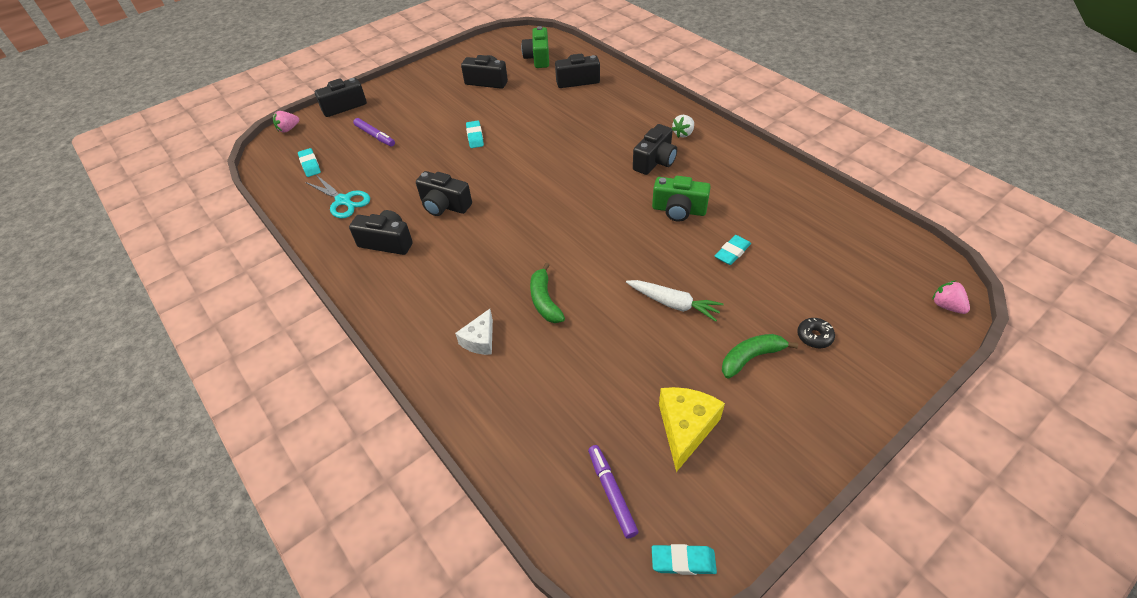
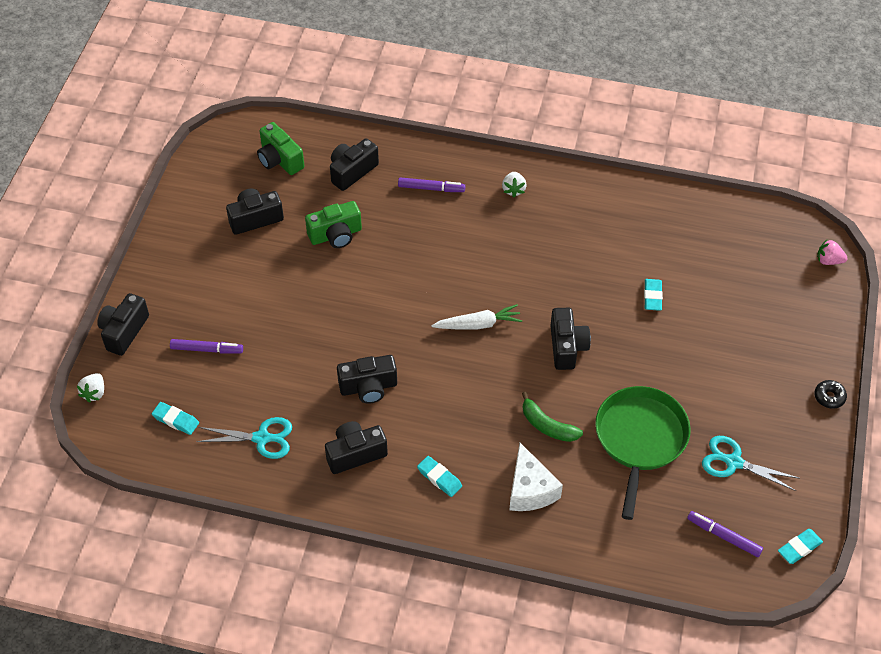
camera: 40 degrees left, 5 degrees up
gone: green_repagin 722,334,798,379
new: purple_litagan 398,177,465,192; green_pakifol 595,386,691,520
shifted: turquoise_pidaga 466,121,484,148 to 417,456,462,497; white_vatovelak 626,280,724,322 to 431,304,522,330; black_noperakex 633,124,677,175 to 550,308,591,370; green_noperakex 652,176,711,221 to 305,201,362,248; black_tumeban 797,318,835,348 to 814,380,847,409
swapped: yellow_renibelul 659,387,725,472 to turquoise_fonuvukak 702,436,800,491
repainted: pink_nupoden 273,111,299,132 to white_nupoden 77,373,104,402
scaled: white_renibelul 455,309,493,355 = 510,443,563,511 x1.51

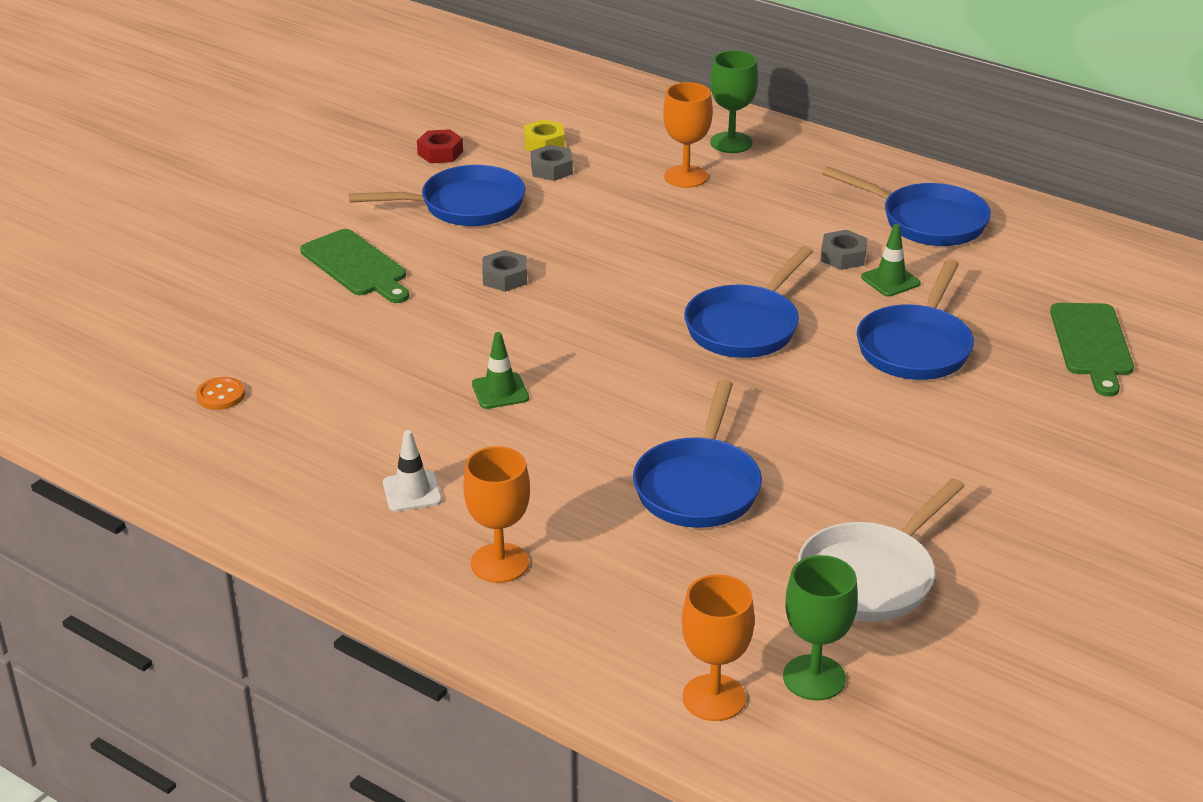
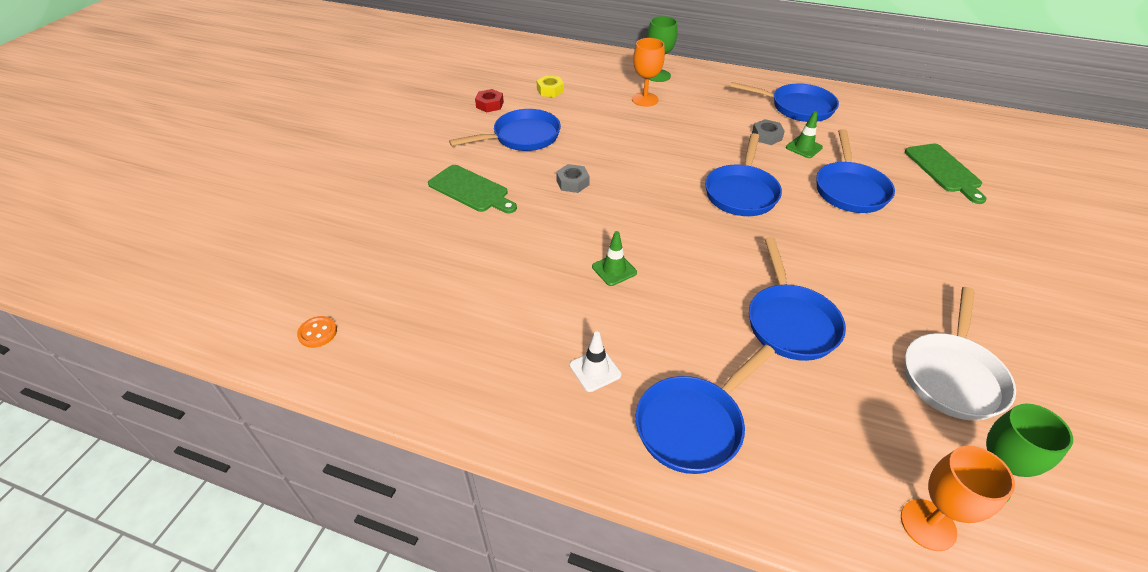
camera: 15 degrees left, 10 degrees up
gone: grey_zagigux 531,145,573,181
shifted: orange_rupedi 196,377,245,410 to 297,316,337,348
swapped: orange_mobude 463,446,530,583 to blue_pakifol 636,345,775,474

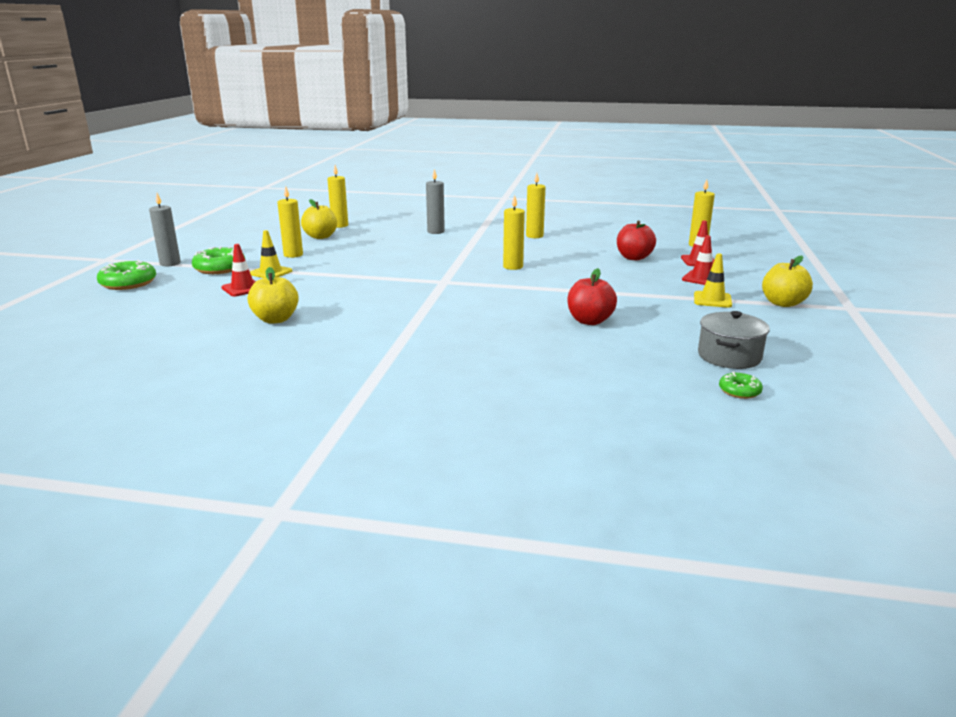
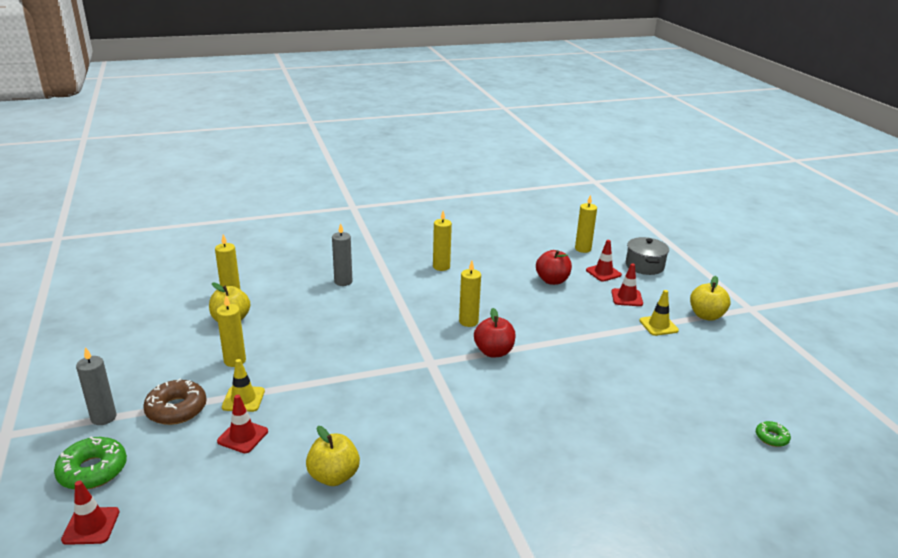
camera: 30 degrees left, 5 degrees up
new: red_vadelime 61,481,119,545
shifted: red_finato 567,268,617,325 to 474,308,516,357; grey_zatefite 698,311,770,369 to 626,237,669,275
repainted: green_tumeban 192,247,245,274 to brown_tumeban 143,378,206,425

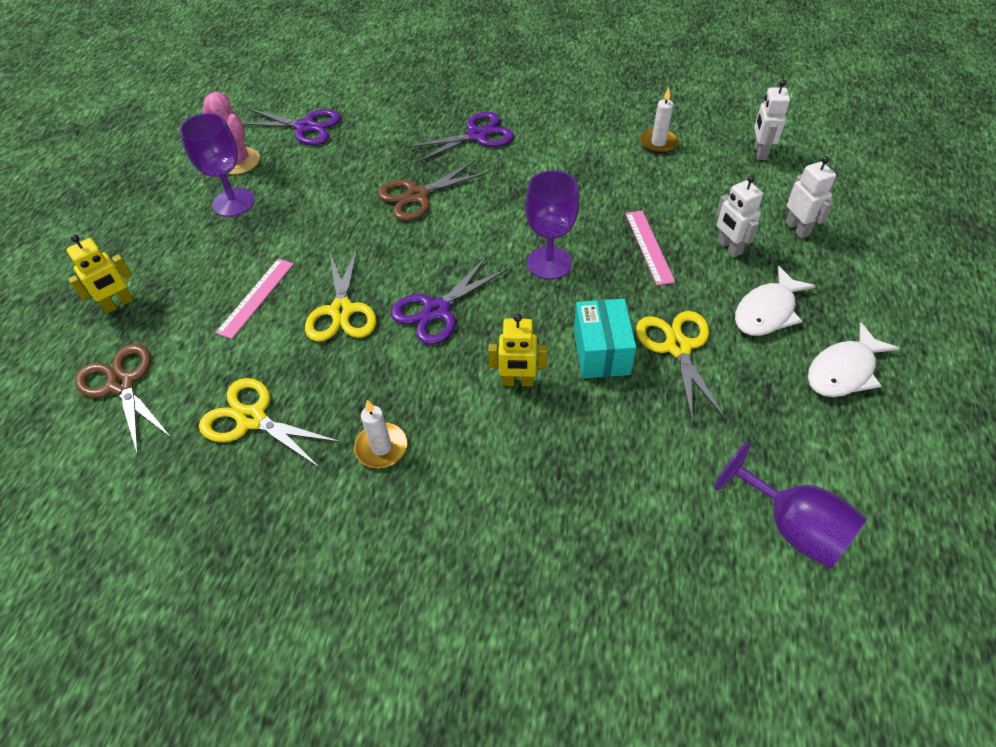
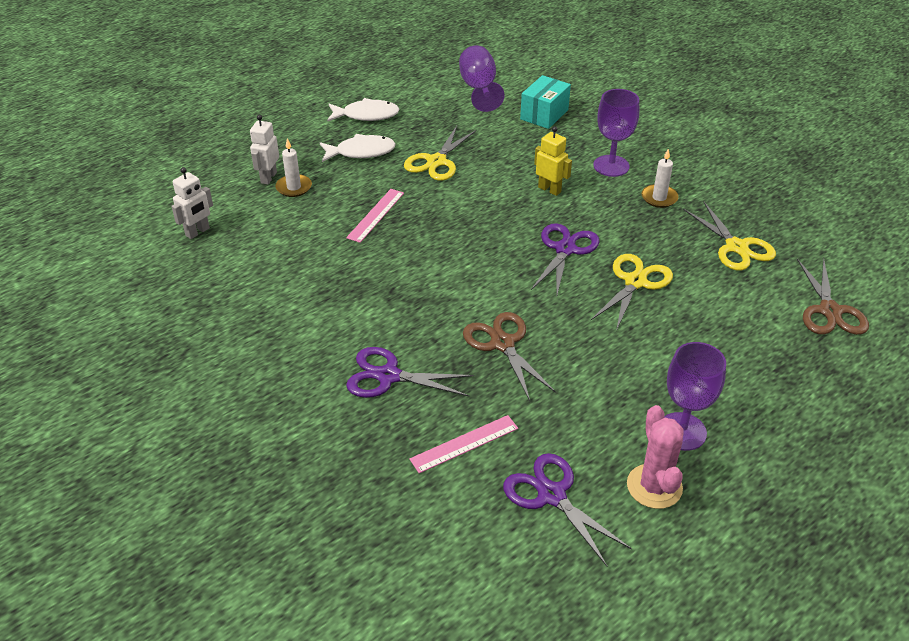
camera: 145 degrees left, 10 degrees down
gone: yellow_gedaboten 66,235,134,313; white_gedaboten 716,175,763,258
shifted: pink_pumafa 215,258,294,339 to 409,415,518,473; purple_mobude 525,170,579,280 to 593,89,639,177; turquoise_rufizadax 574,299,636,379 to 520,75,571,129; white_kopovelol 640,88,679,154 to 275,138,312,197
rotated: brown_fonuvukak 378,160,489,221 = 463,312,556,401 120 degrees counterclockwise; purple_fonuvukak 391,256,508,345 = 531,223,599,295 60 degrees counterclockwise

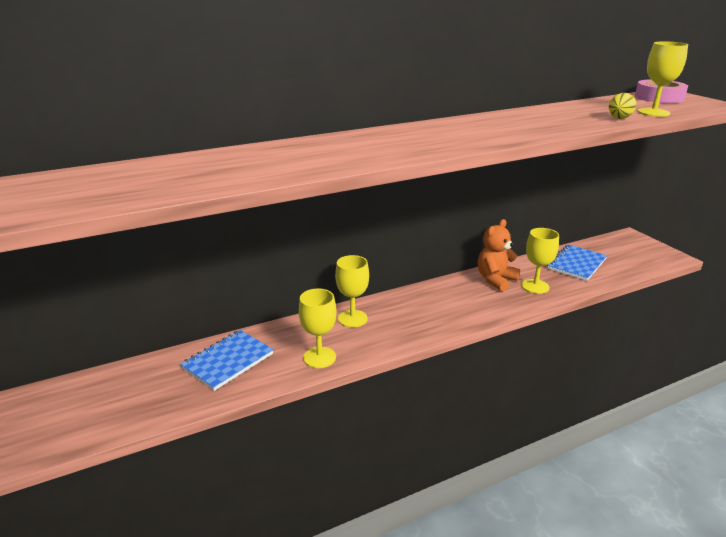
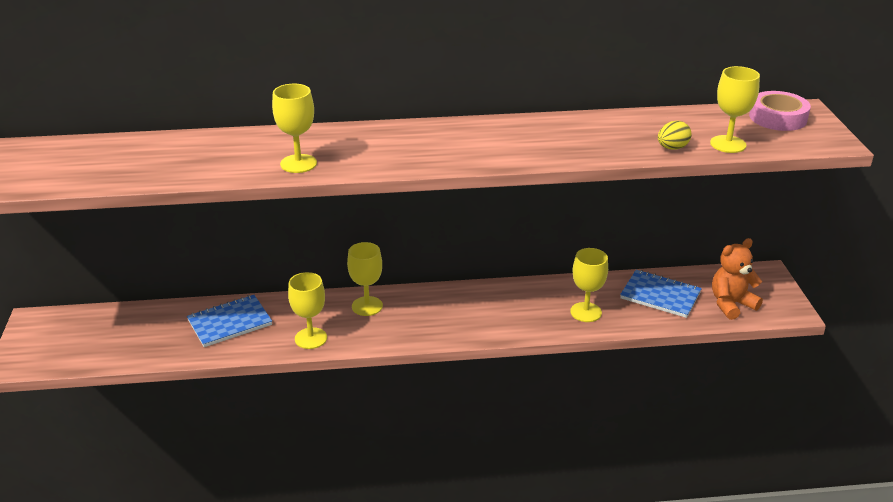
camera: 20 degrees right, 5 degrees up
new: yellow_mobude 272,84,317,173
shifted: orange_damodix 478,219,520,291 to 712,238,763,320
rotated: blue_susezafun 547,244,607,281 = 620,270,702,318 60 degrees clockwise

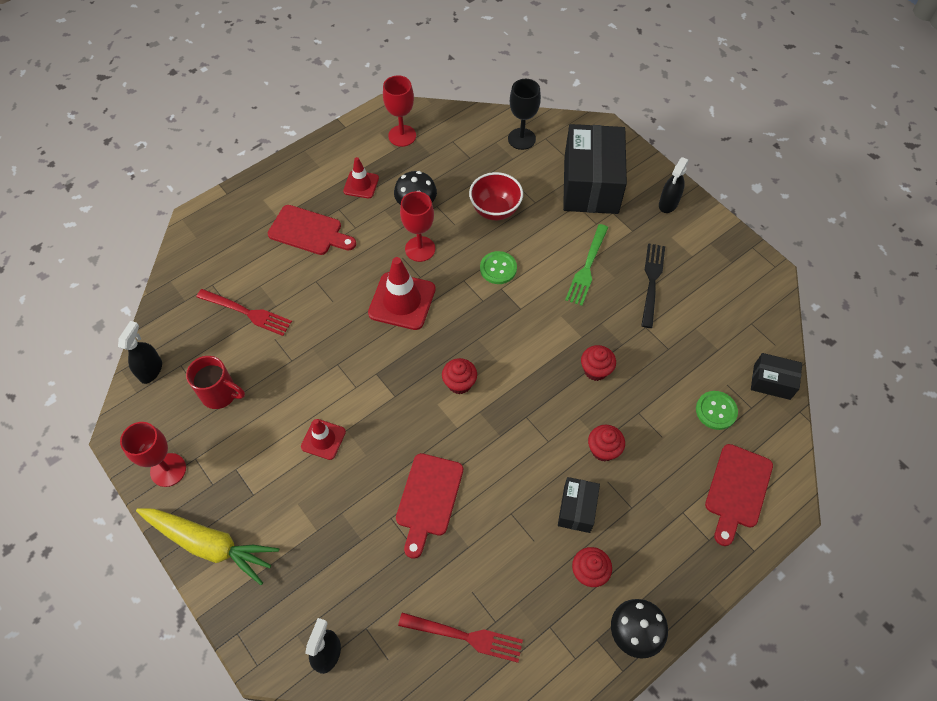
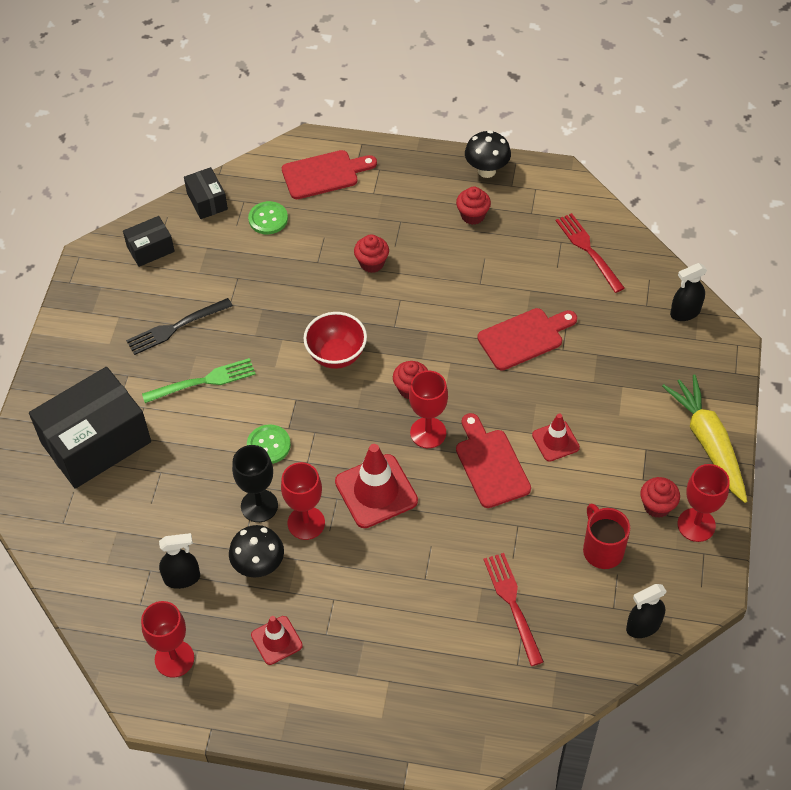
camera: 130 degrees left, 5 degrees down
new: red_mobude 409,371,448,448
shifted: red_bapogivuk 268,205,356,255 to 456,413,531,508; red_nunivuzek 469,172,523,220 to 303,312,367,369; black_mobude 508,79,541,150 to 232,445,278,522; black_rufizadax 558,477,600,533 to 123,216,175,267; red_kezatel 581,345,616,381 to 640,477,680,518; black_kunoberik 659,157,689,213 to 159,533,200,589

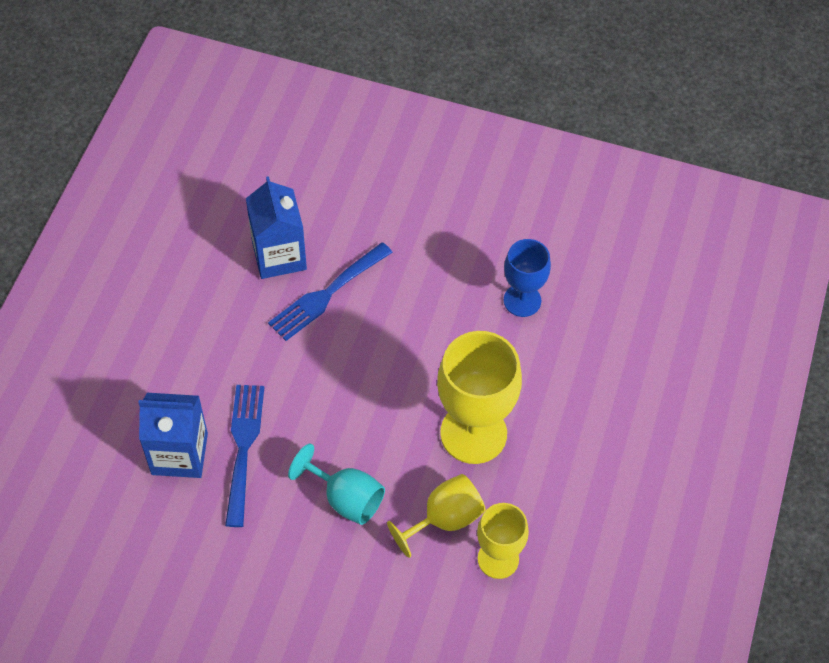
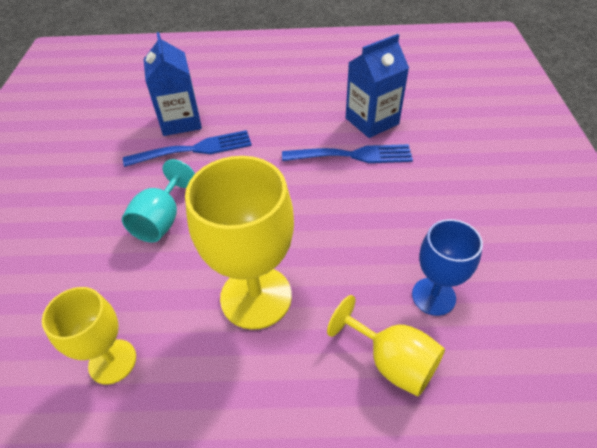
camera: 75 degrees right, 10 degrees down
shifted: yellow_mobude 387,474,486,558 to 327,295,445,397
rotated: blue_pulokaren 268,242,393,341 = 282,144,413,163 150 degrees clockwise

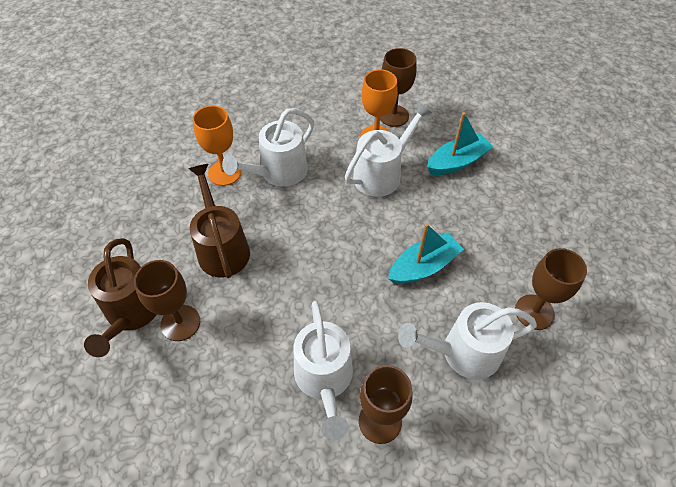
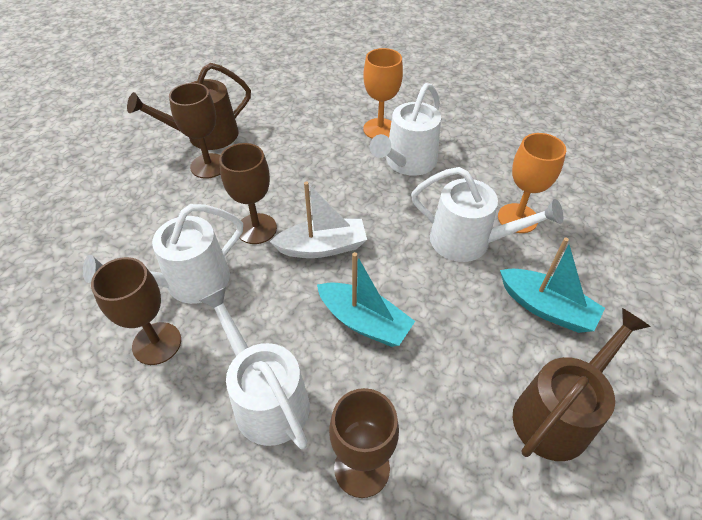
camera: 65 degrees right, 5 degrees down
new: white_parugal 270,181,367,258
shifted: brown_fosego 188,164,250,278 to 513,308,651,461; brown_mobude 380,48,417,127 to 219,143,277,244
rotated: white_fosego 222,108,314,187 = 370,83,441,176 75 degrees counterclockwise

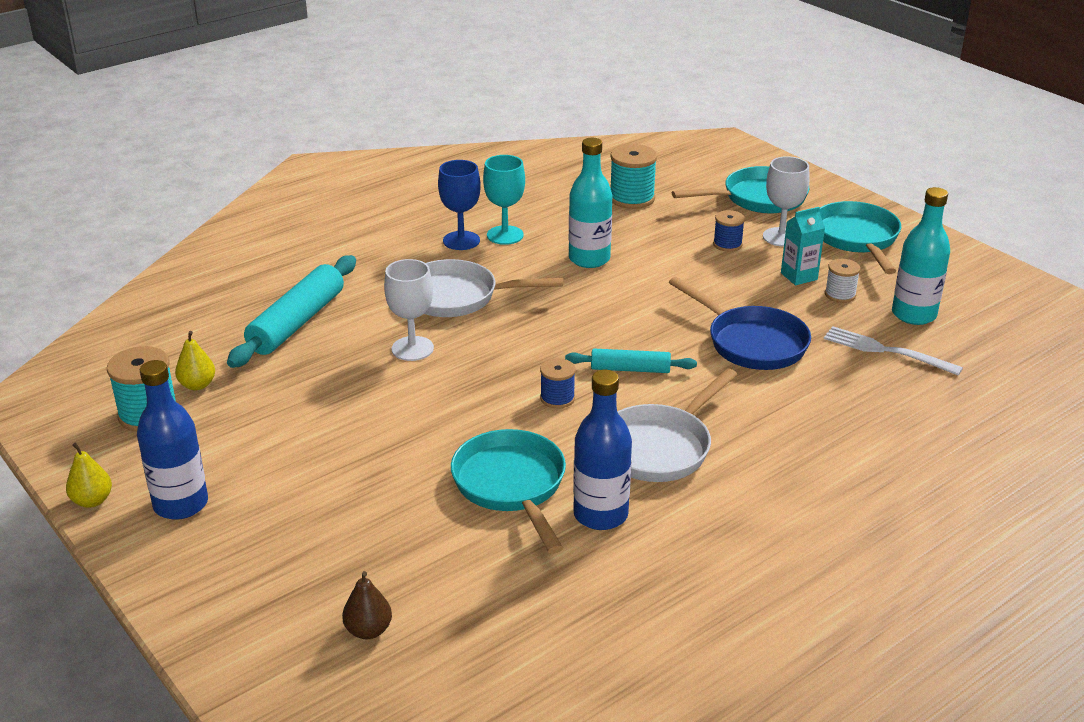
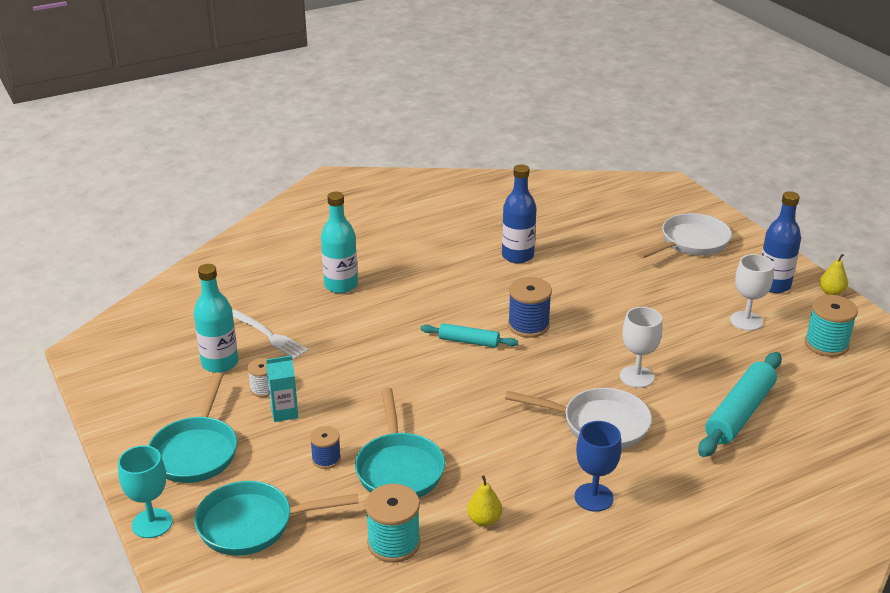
camera: 170 degrees left, 0 degrees up
gone: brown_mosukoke 342,571,392,639; blue_pakifol 669,277,811,370
shifted: yellow_mosukoke 175,331,215,390 to 467,475,502,527; turquoise_pakifol 451,429,566,554 to 355,388,445,498; turquoise_mobude 483,155,525,245 to 118,445,172,538; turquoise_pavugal 569,138,612,268 to 321,192,358,293; white_pakifol 617,368,737,482 to 637,213,732,259; white_mobude 763,156,809,247 to 730,254,774,331
scaled: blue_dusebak 540,358,575,409 = 508,277,552,338 x1.67

